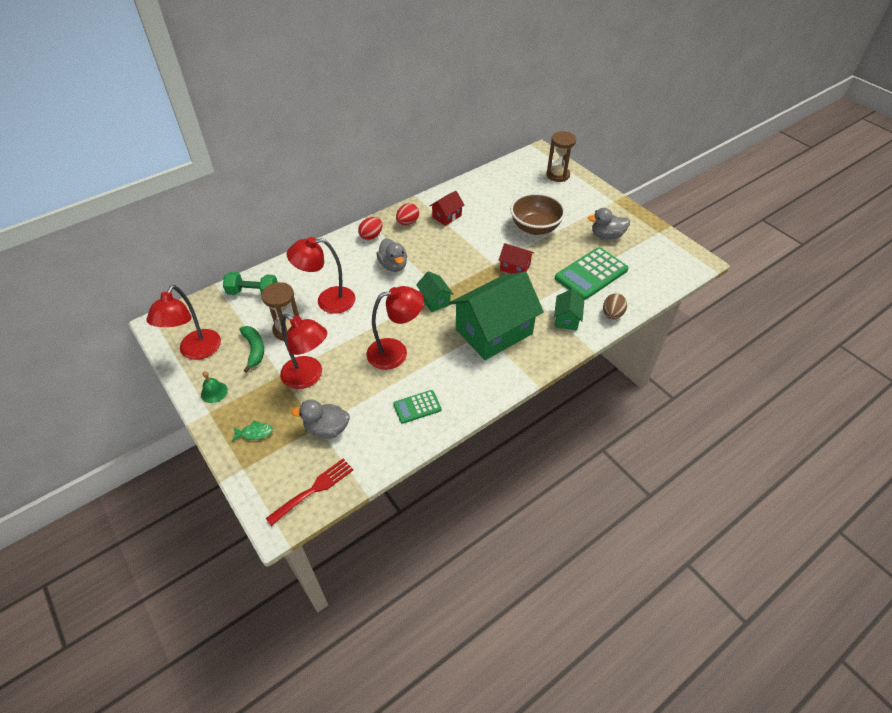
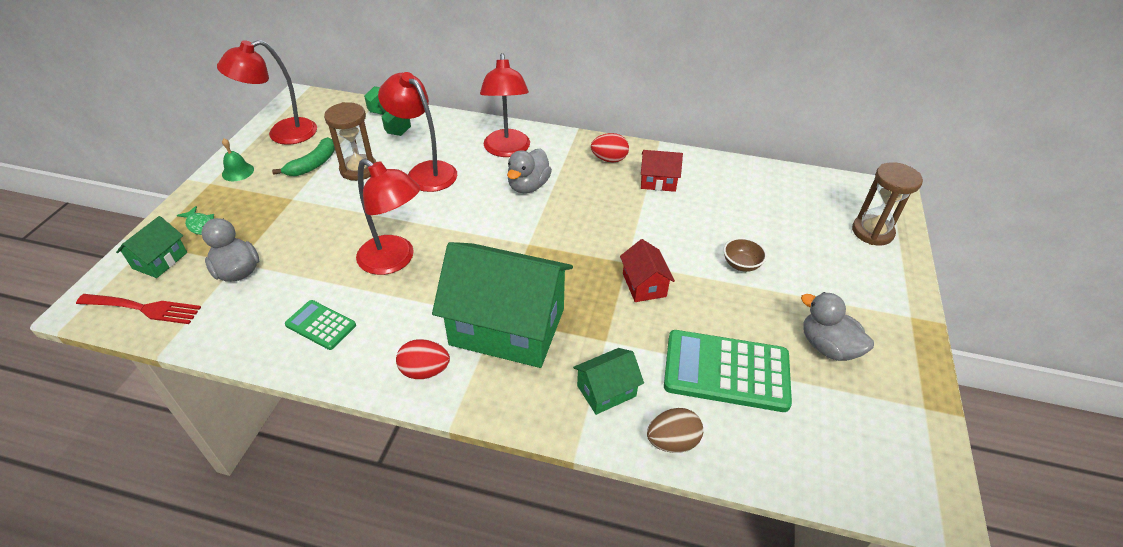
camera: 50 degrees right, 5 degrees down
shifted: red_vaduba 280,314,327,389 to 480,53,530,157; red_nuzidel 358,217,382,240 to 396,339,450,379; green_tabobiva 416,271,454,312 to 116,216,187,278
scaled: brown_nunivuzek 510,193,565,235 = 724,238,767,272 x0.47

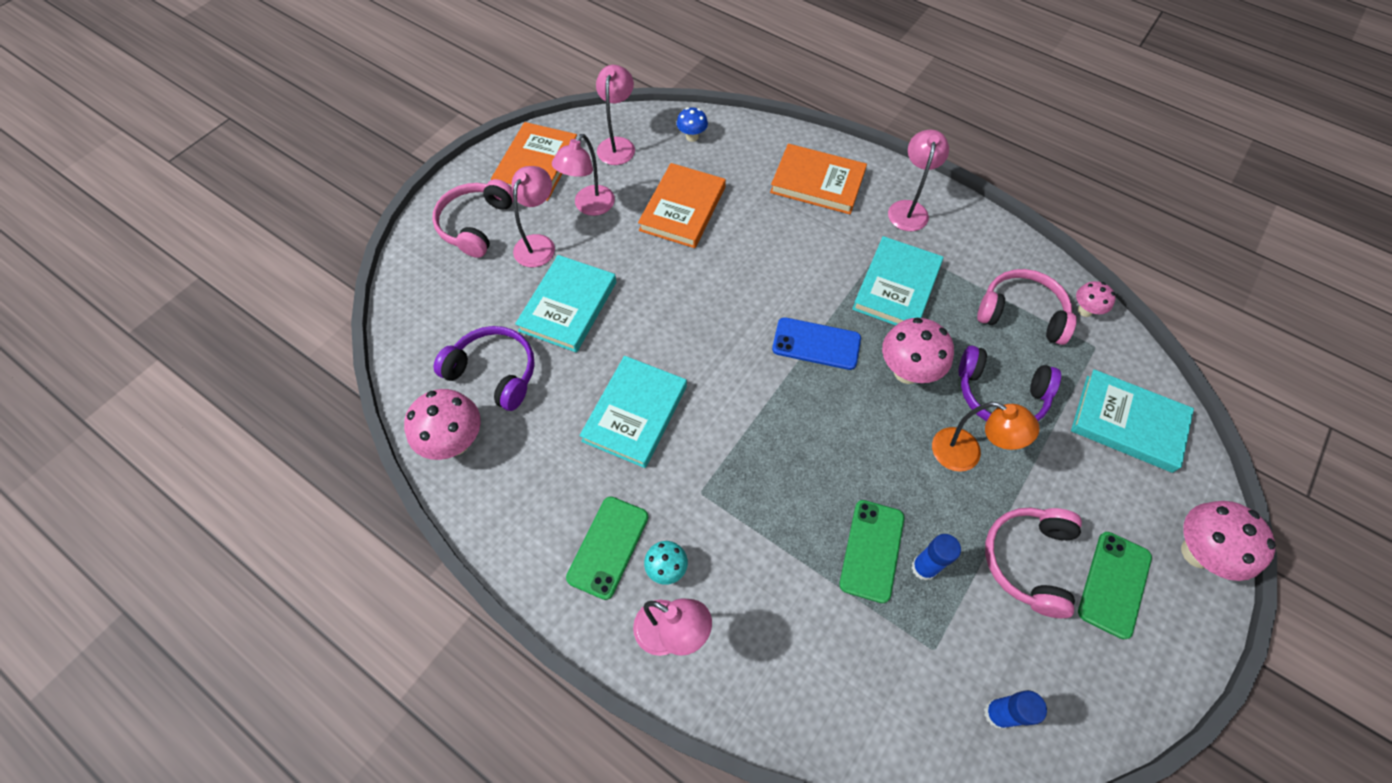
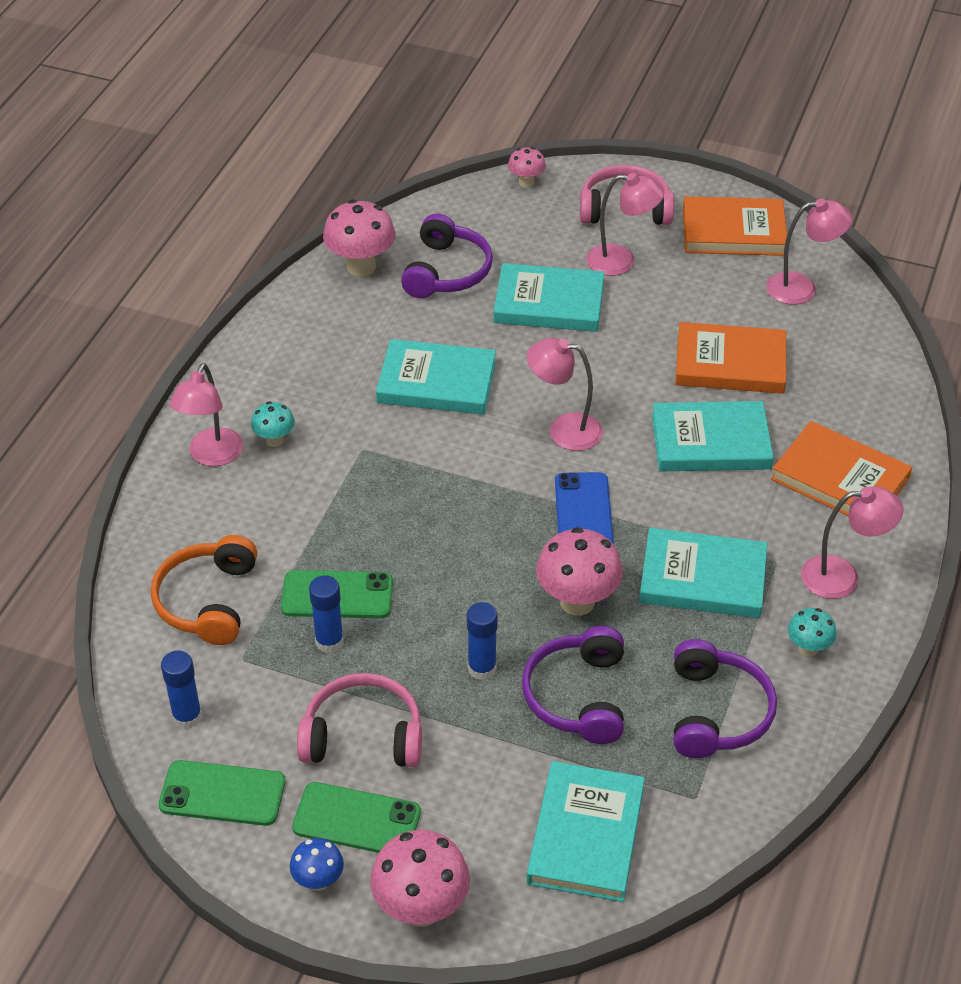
camera: 75 degrees right, 15 degrees down
new: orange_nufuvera 151,535,257,645; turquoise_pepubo 652,401,774,471; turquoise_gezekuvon 788,608,837,657
shifted: pink_vaduba 552,134,615,216 to 527,338,603,451; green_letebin 566,497,648,600 to 158,760,285,826; blue_gezekuvon 677,107,708,142 to 290,838,344,891; pink_gezekuvon 1076,281,1116,317 to 508,147,546,187
swapped: orange_vaduba 932,402,1040,472 to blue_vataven 467,602,498,680
repainted: pink_nufuvera 977,269,1077,345 to purple_nufuvera 674,639,777,758
rotated: orange_pepubo 770,144,867,214 = 771,421,912,516 60 degrees counterclockwise

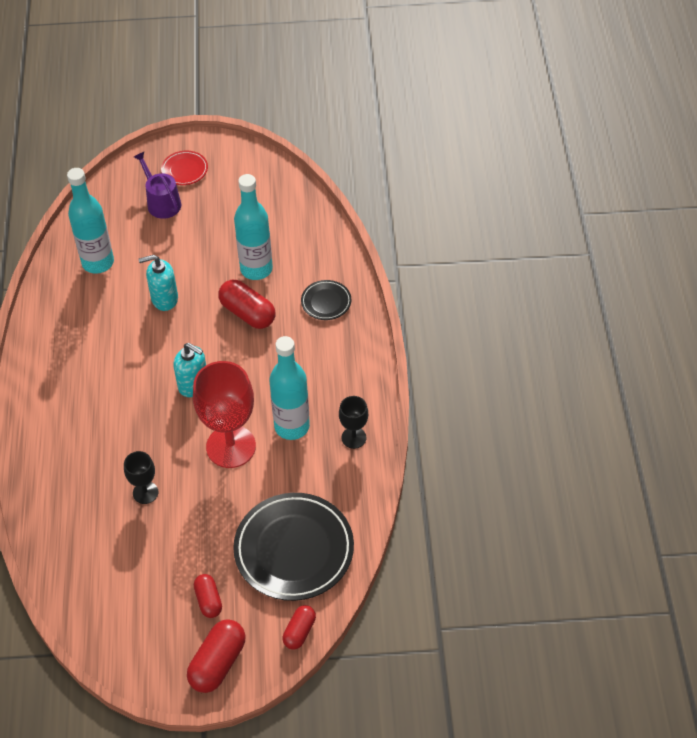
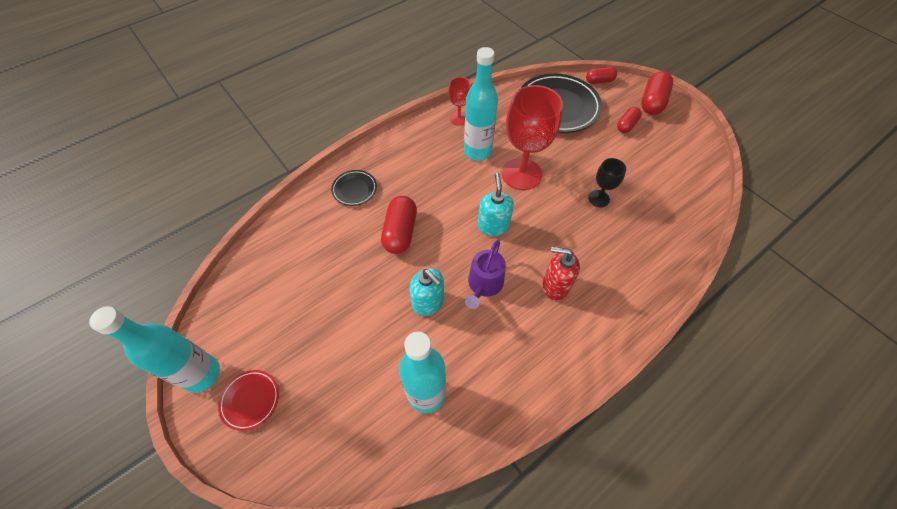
camera: 125 degrees left, 5 degrees up
new: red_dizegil 543,247,580,300
shifted: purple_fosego 134,152,181,219 to 465,240,506,309; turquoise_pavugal 234,174,273,280 to 89,306,220,393
repainted: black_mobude 339,396,368,449 to red_mobude 448,77,471,125
rotated: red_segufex 187,619,246,693 = 641,71,673,115 60 degrees counterclockwise

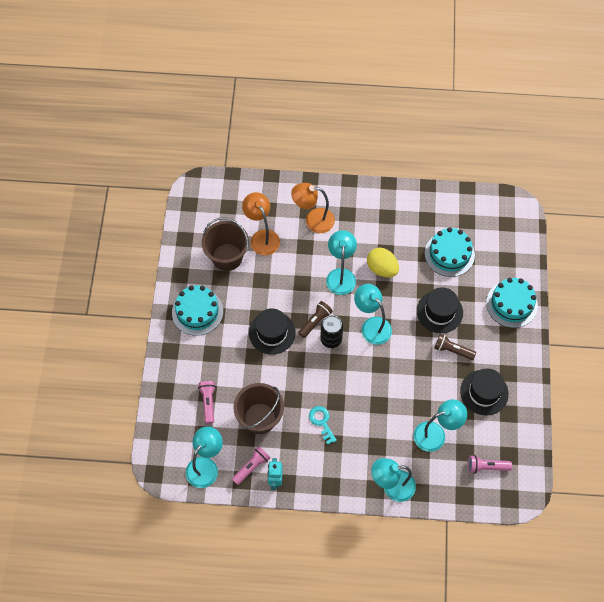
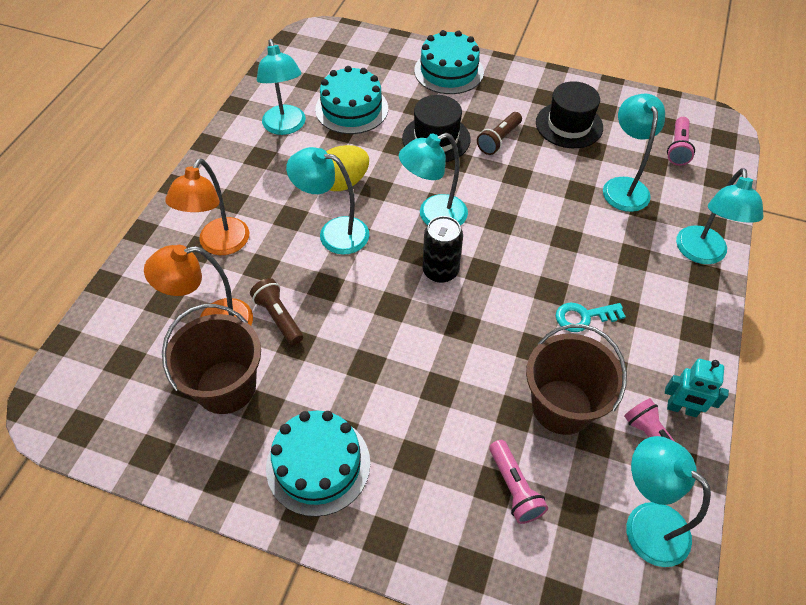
camera: 75 degrees left, 10 degrees down
gone: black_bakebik 249,308,296,355
new: turquoise_vaduba 257,39,306,135
shifted: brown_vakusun 298,301,333,338 to 250,278,303,345
rotated: pink_vakusun 198,381,216,424 = 489,440,548,524 120 degrees counterclockwise

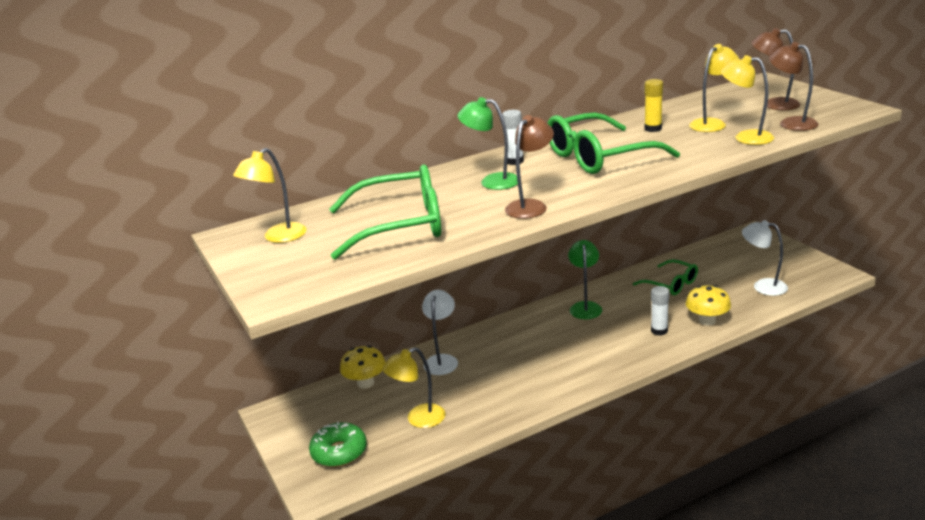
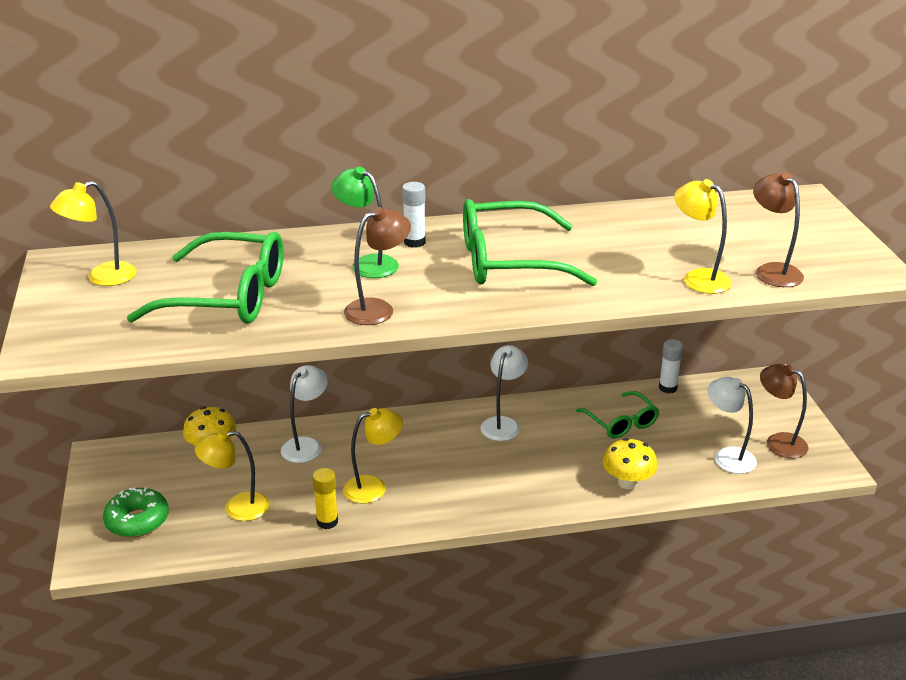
camera: 15 degrees right, 5 degrees up
shifted: yellow_vataven 644,79,663,132 to 312,468,338,529; white_vataven 651,286,669,336 to 659,339,683,393; yellow_vaduba 689,44,739,132 to 343,408,403,504; brown_vaduba 751,28,800,110 to 760,364,808,458
repainted: green_vaduba 568,240,602,319 to white_vaduba 480,345,528,441

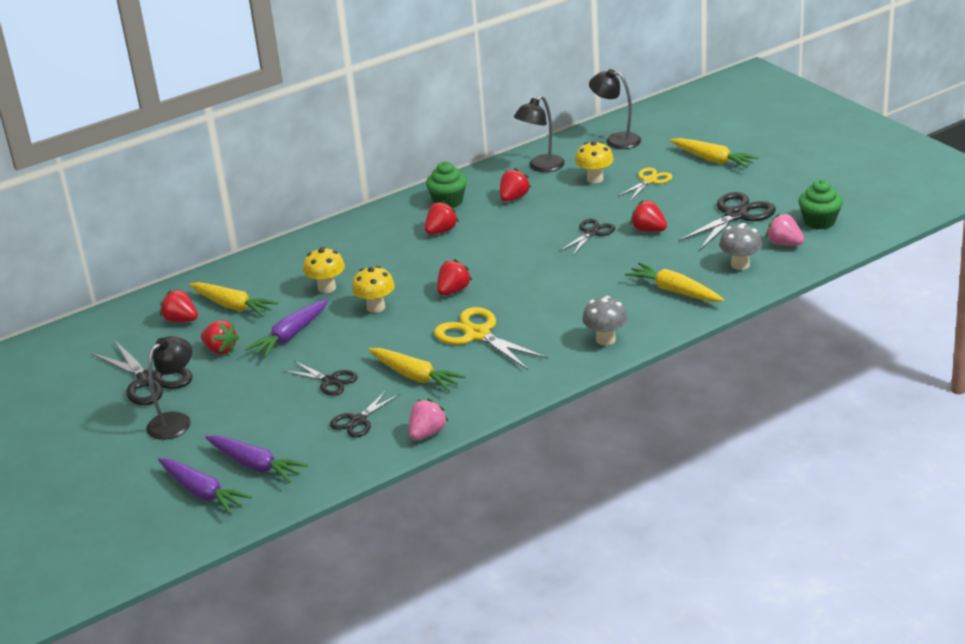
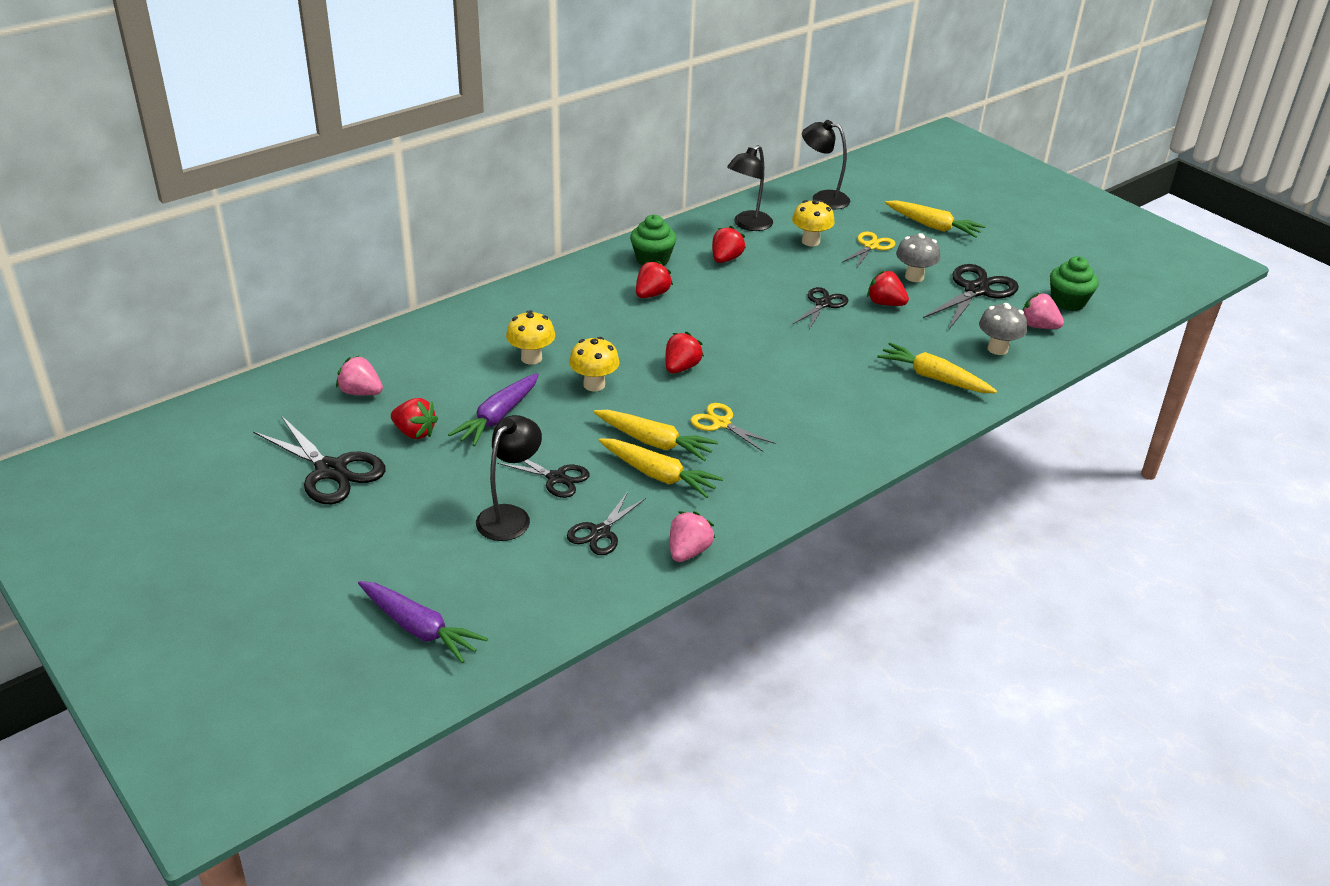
camera: 10 degrees left, 5 degrees up
gone: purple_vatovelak 205,435,308,483
shifted: black_vaduba 146,336,192,440 to 476,415,542,541; yellow_vatovelak 189,282,279,317 to 593,410,718,461; grey_gezekuvon 583,296,628,345 to 896,233,940,282
repainted: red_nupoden 160,289,198,322 to pink_nupoden 336,355,383,396
scaled: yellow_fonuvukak 434,307,548,370 = 690,403,776,452 x0.61

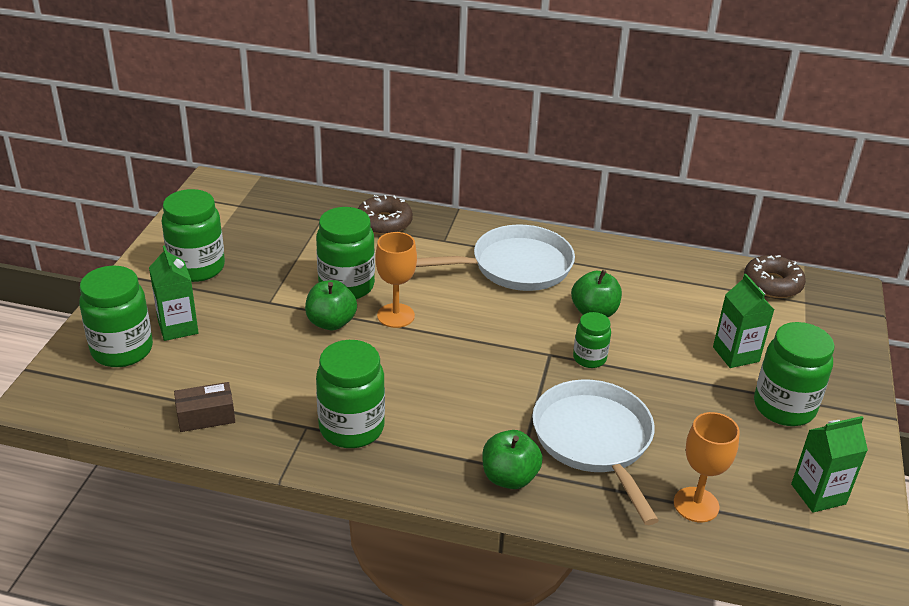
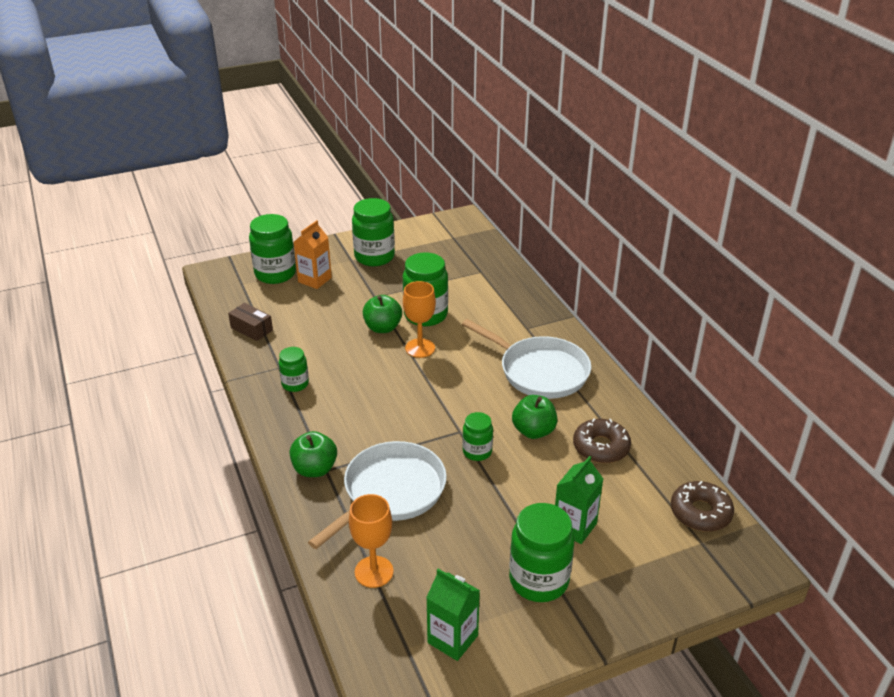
camera: 55 degrees right, 0 degrees up
shifted: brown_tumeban 358,195,413,235 to 573,418,631,463
repainted: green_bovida 149,246,199,341 to orange_bovida 294,220,332,289
scaled: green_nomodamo 316,340,385,448 = 279,347,309,392 x0.57

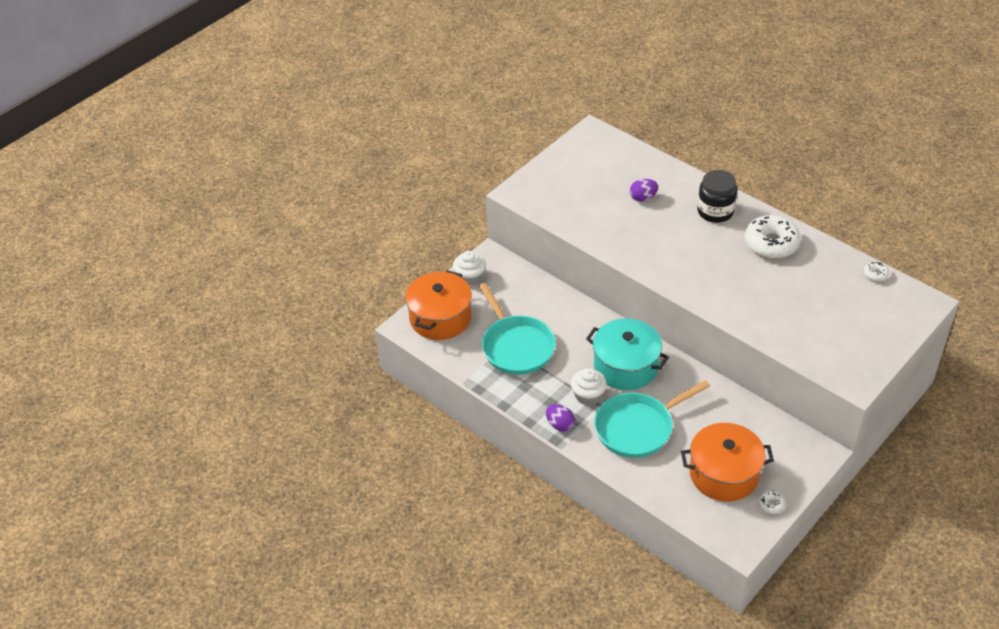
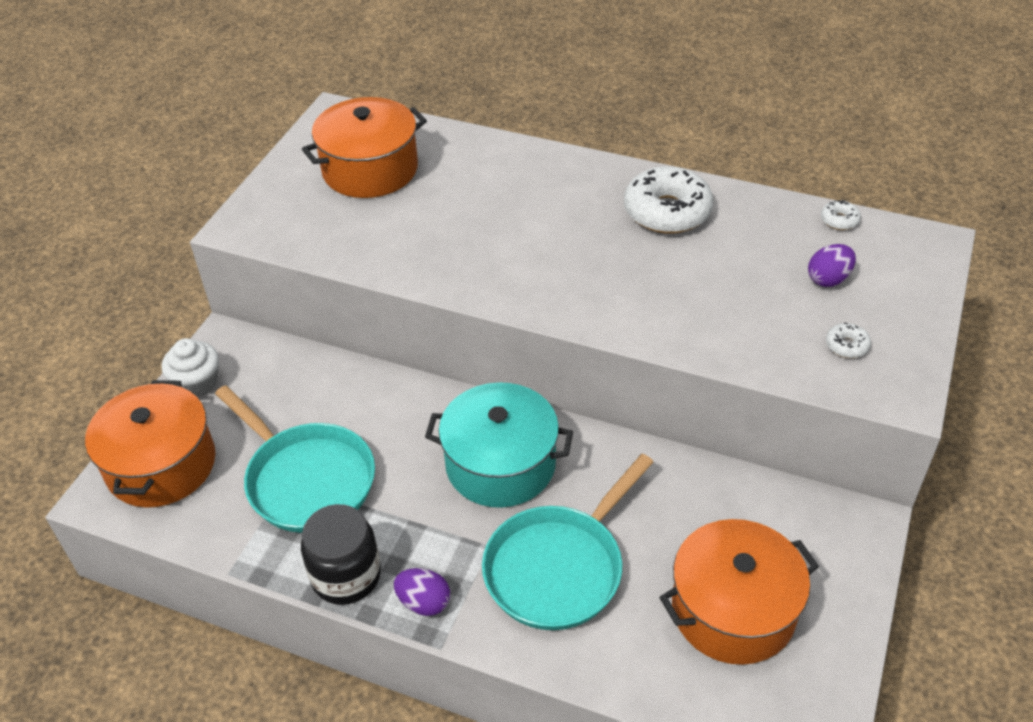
camera: 20 degrees left, 0 degrees up
gone: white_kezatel 571,368,607,406
new: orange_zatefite 302,97,427,198
shifted: purple_nuzidel 630,179,658,201 to 808,244,856,287; black_nomodamo 697,170,737,223 to 301,504,381,605; white_tumeban 758,490,785,514 to 826,323,871,358

